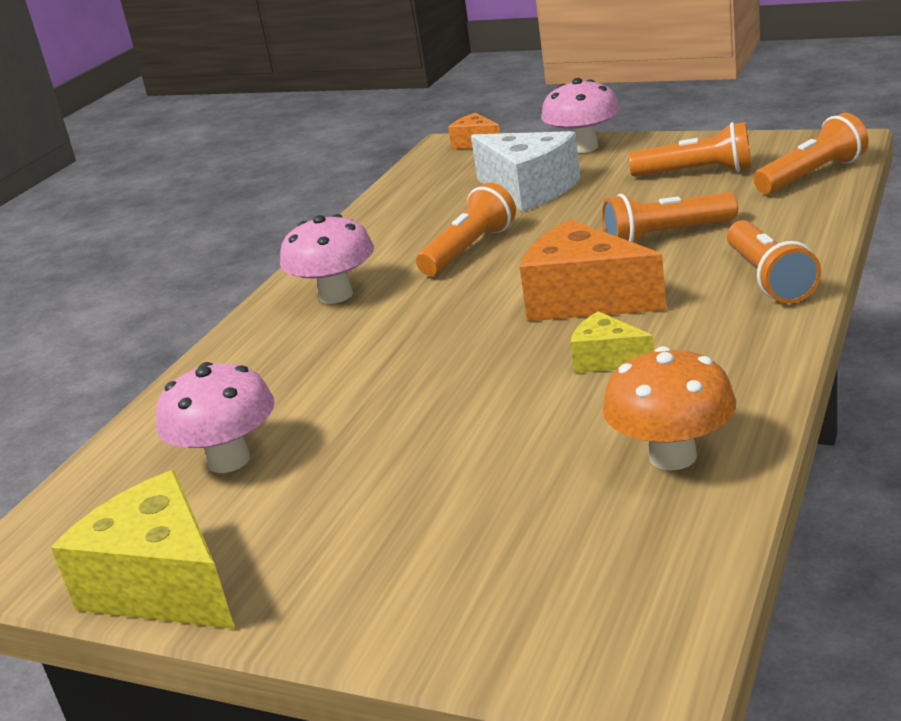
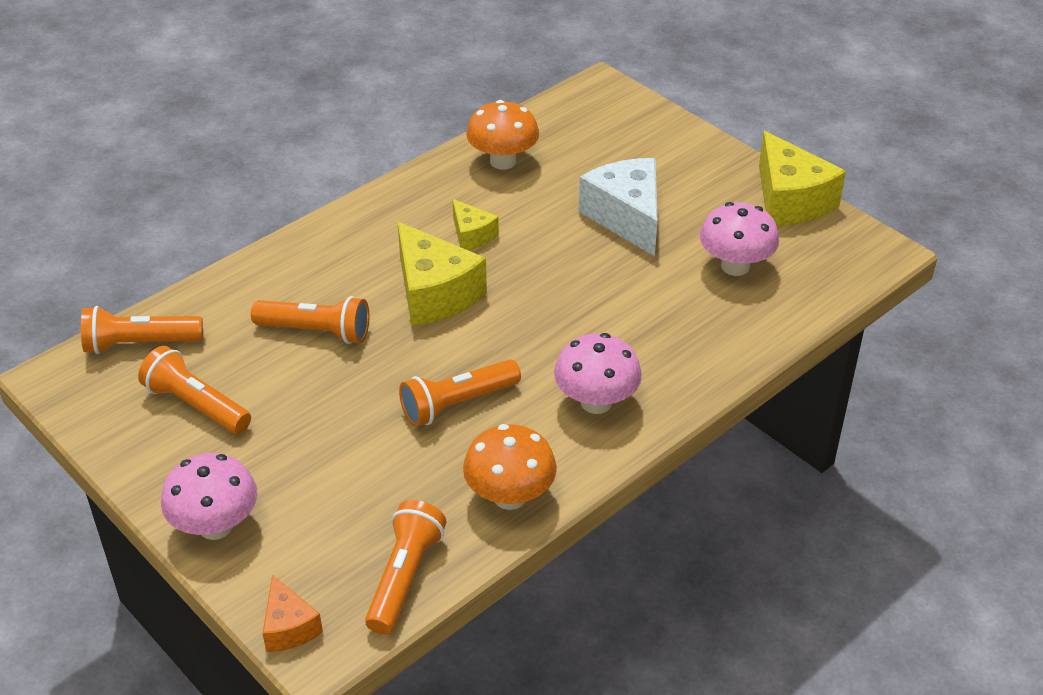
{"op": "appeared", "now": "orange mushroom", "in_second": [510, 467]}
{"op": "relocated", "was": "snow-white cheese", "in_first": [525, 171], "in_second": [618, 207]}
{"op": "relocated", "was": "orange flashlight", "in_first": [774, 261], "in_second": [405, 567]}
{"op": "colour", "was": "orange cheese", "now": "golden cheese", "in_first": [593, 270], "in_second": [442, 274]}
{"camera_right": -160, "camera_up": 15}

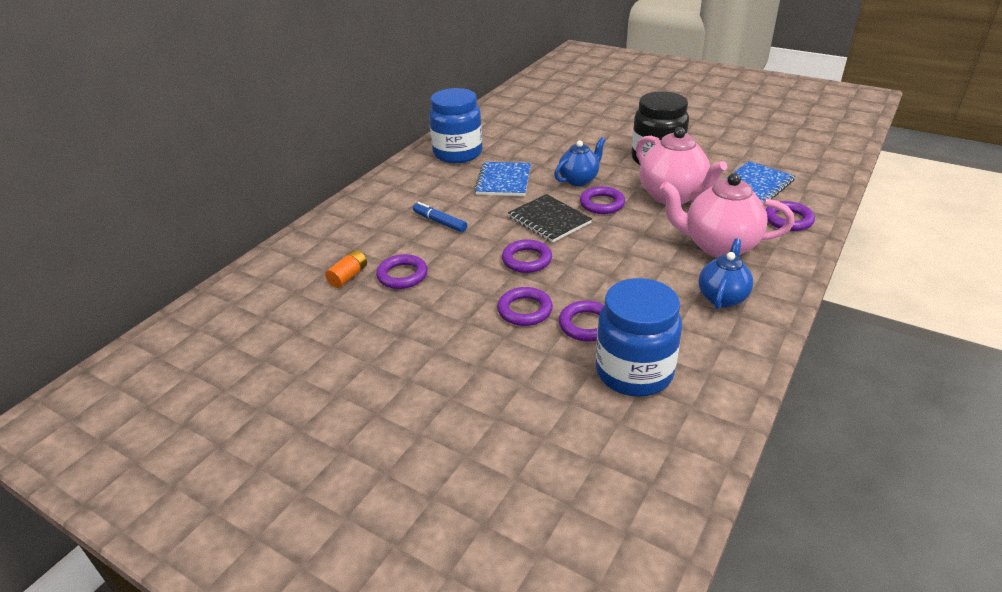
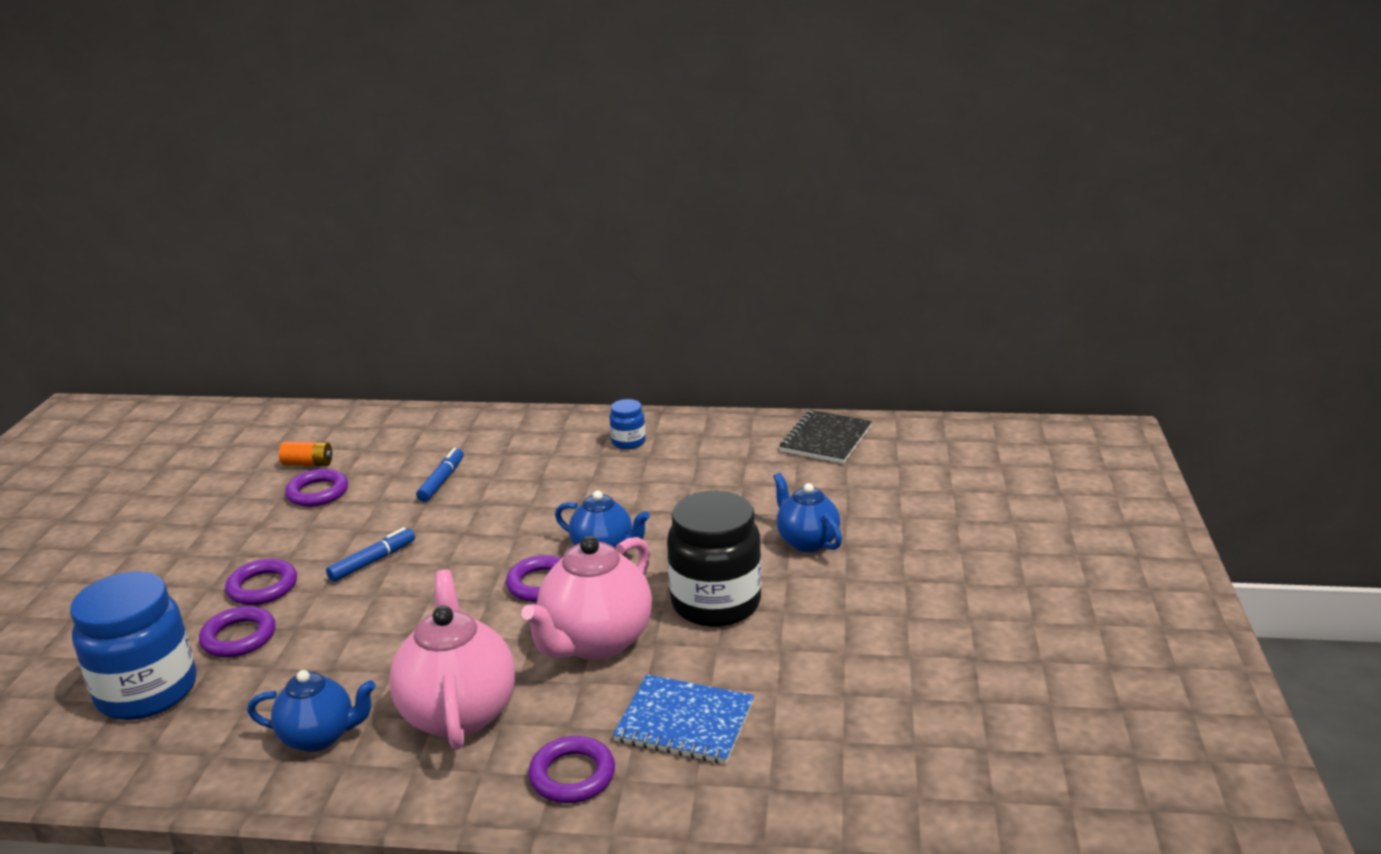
{"op": "missing", "was": "royal blue notebook", "in_first": [502, 179]}
{"op": "appeared", "now": "royal blue teapot", "in_second": [807, 512]}
{"op": "relocated", "was": "ebony notebook", "in_first": [550, 218], "in_second": [825, 437]}
{"op": "exchanged", "was": "royal purple torus", "now": "royal blue marker pen", "in_first": [527, 256], "in_second": [370, 554]}
{"op": "size", "was": "royal blue jam jar", "in_first": [455, 125], "in_second": [628, 424], "ratio": 0.47}
{"camera_right": 65, "camera_up": -10}

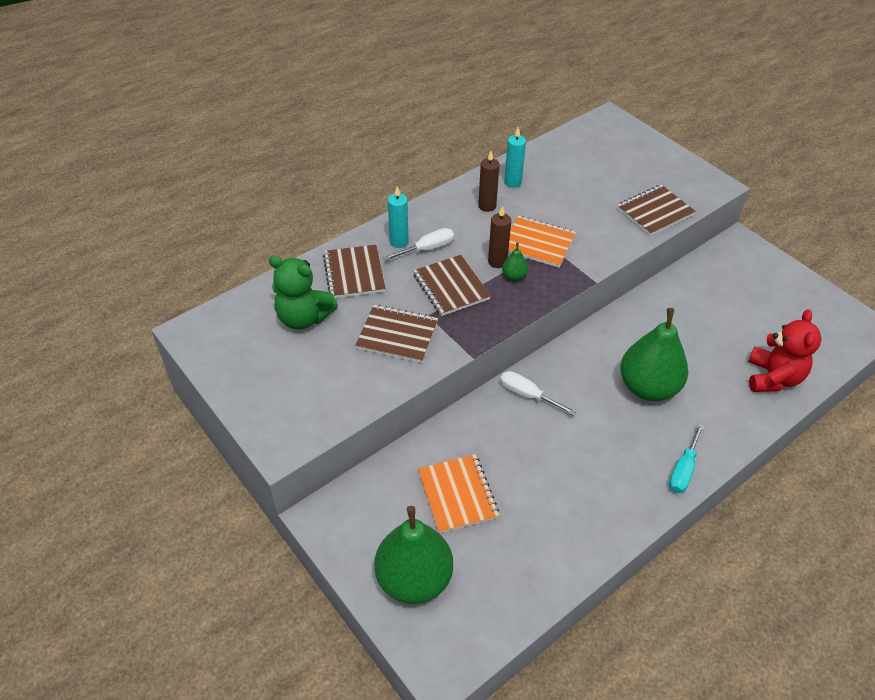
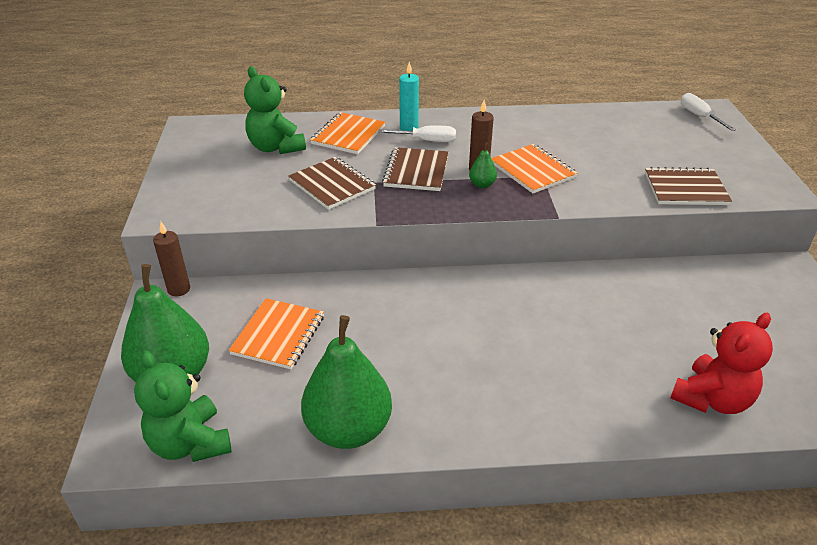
{"op": "missing", "was": "aqua candle", "in_first": [515, 157]}
{"op": "missing", "was": "aqua flat screwdriver", "in_first": [686, 458]}
{"op": "appeared", "now": "green teddy", "in_second": [182, 406]}
{"op": "relocated", "was": "dark brown candle", "in_first": [489, 181], "in_second": [171, 259]}
{"op": "relocated", "was": "snow-white flat screwdriver", "in_first": [538, 393], "in_second": [708, 112]}
{"op": "relocated", "was": "green pear", "in_first": [654, 354], "in_second": [346, 382]}
{"op": "colour", "was": "dark brown notebook", "now": "orange notebook", "in_first": [354, 271], "in_second": [347, 133]}
{"camera_right": 35, "camera_up": -10}

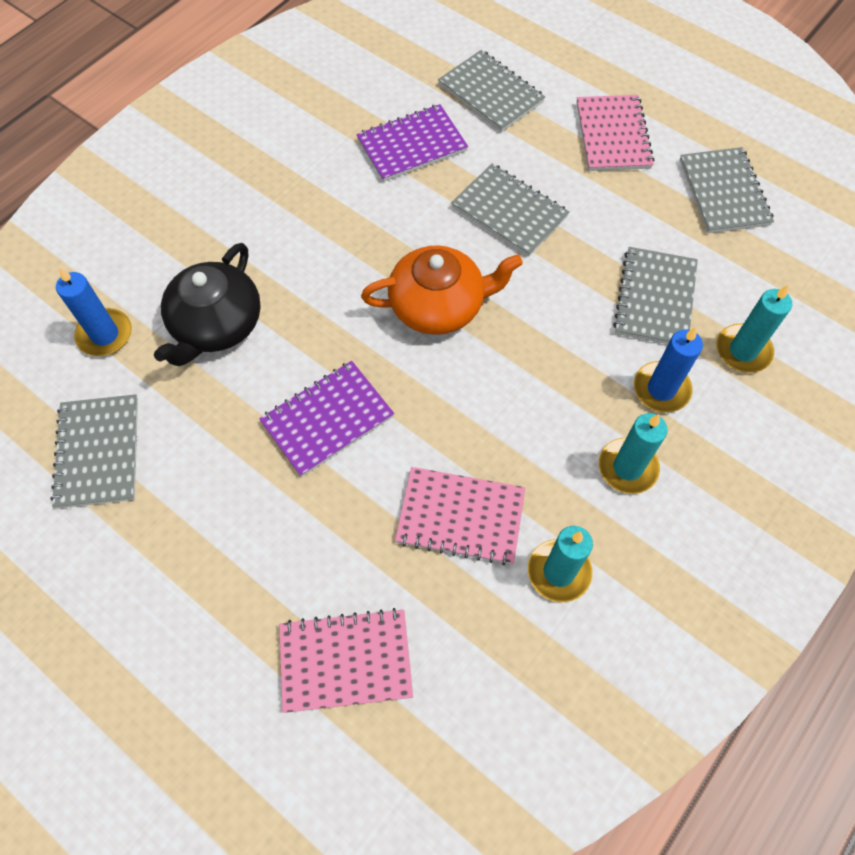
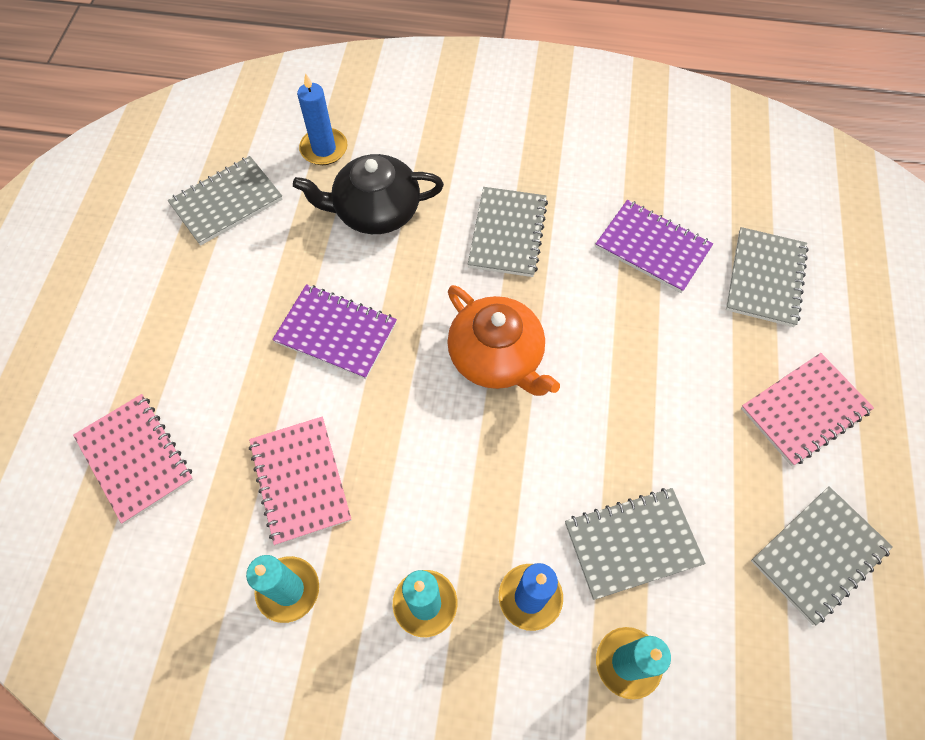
{"op": "relocated", "was": "gray notebook", "in_first": [510, 210], "in_second": [508, 232]}
{"camera_right": 60, "camera_up": 0}

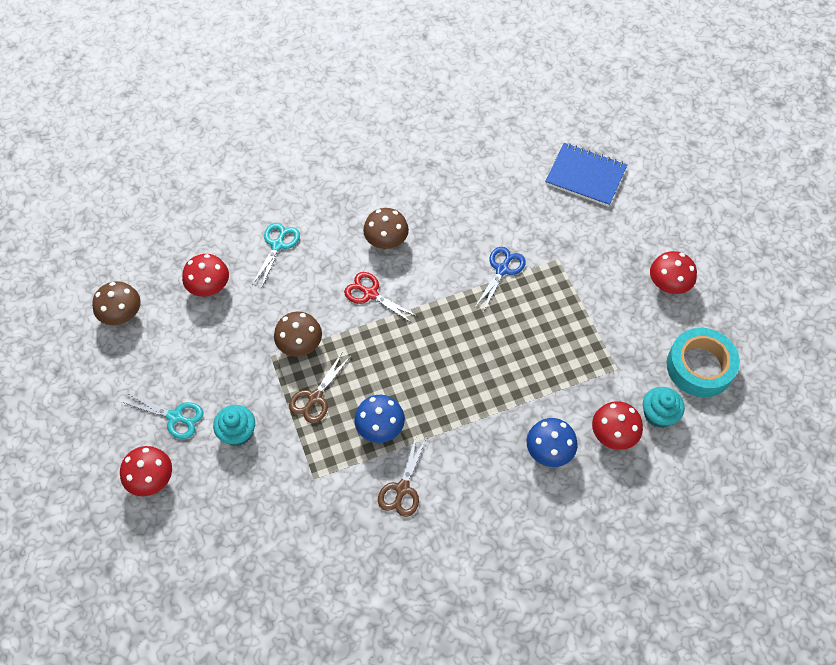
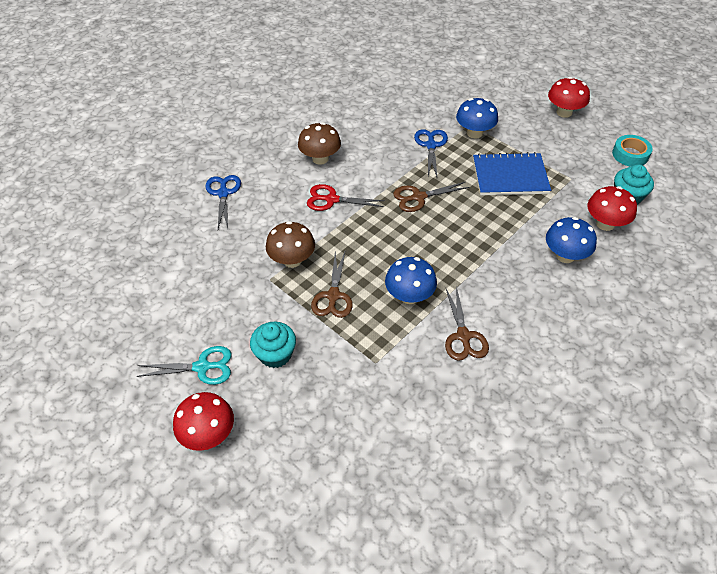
{"op": "missing", "was": "dark brown mushroom", "in_first": [116, 303]}
{"op": "missing", "was": "crimson mushroom", "in_first": [205, 275]}
{"op": "appeared", "now": "dark brown scissors", "in_second": [431, 197]}
{"op": "appeared", "now": "royal blue mushroom", "in_second": [477, 118]}
{"op": "relocated", "was": "royal blue notebook", "in_first": [586, 175], "in_second": [512, 173]}
{"op": "colour", "was": "aqua scissors", "now": "royal blue scissors", "in_first": [276, 256], "in_second": [223, 202]}
{"op": "size", "was": "aqua sticky tape", "in_first": [703, 362], "in_second": [632, 151], "ratio": 0.6}
{"camera_right": -25, "camera_up": -10}

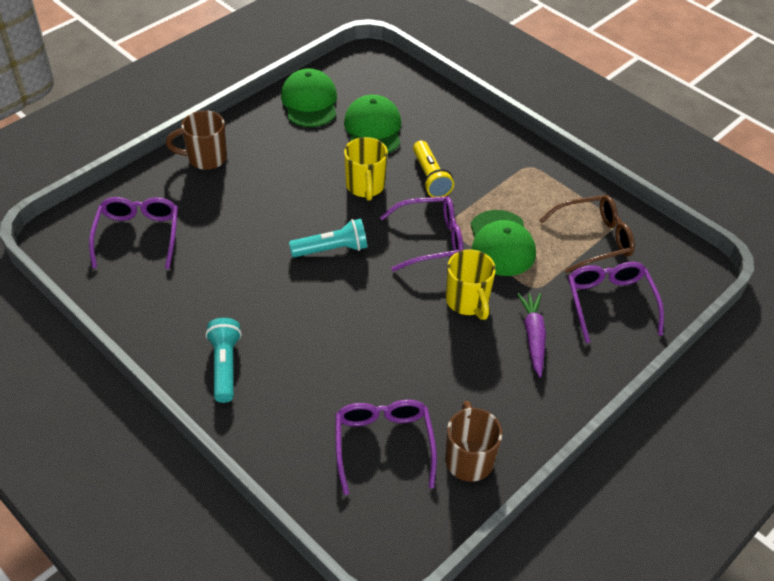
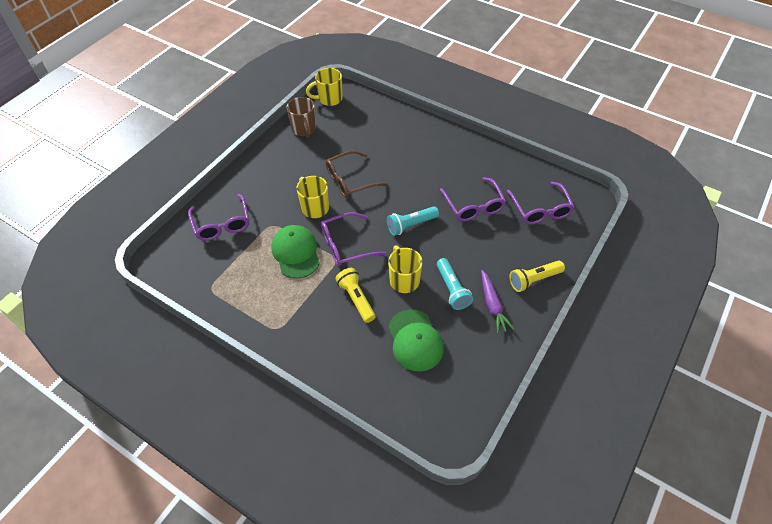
{"op": "missing", "was": "green baseball cap", "in_first": [309, 98]}
{"op": "appeared", "now": "golden mug", "in_second": [324, 87]}
{"op": "relocated", "was": "aqua flashlight", "in_first": [224, 360], "in_second": [455, 284]}
{"op": "relocated", "was": "royal purple spectacles", "in_first": [386, 447], "in_second": [473, 199]}
{"op": "relocated", "was": "royal purple carrot", "in_first": [531, 335], "in_second": [497, 301]}
{"op": "relocated", "was": "dark brown spectacles", "in_first": [587, 234], "in_second": [356, 174]}
{"op": "exchanged", "was": "dark brown mug", "now": "golden flashlight", "in_first": [196, 140], "in_second": [537, 276]}
{"camera_right": 170, "camera_up": 5}

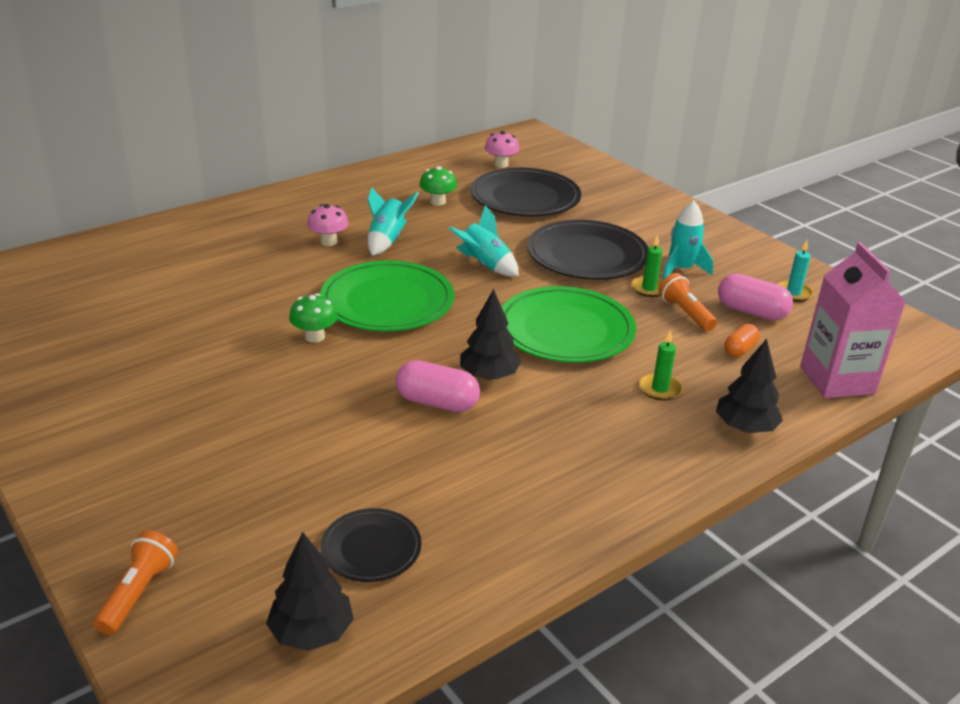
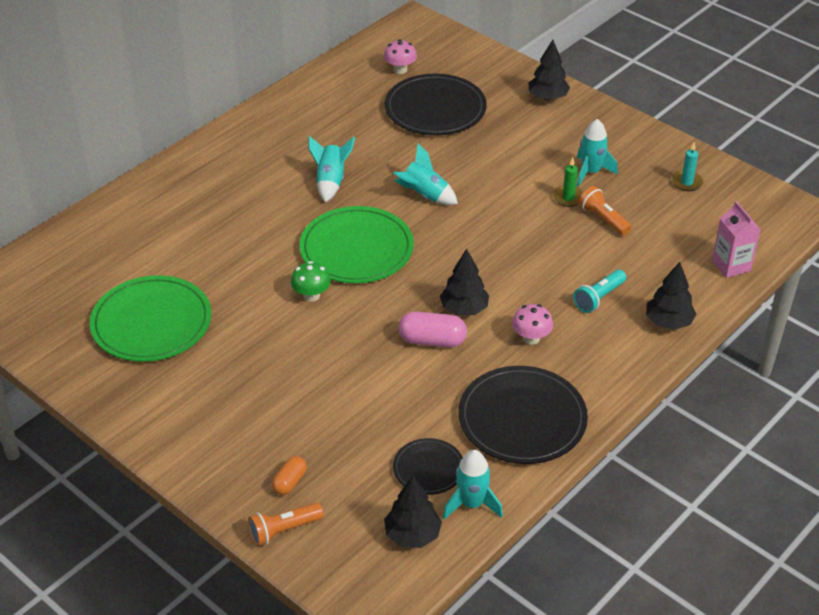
{"op": "missing", "was": "green mushroom", "in_first": [438, 186]}
{"op": "missing", "was": "rosy capsule", "in_first": [755, 297]}
{"op": "appeared", "now": "aqua rocket", "in_second": [473, 484]}
{"op": "appeared", "now": "ebony fir tree", "in_second": [549, 70]}
{"op": "relocated", "was": "rosy mushroom", "in_first": [327, 225], "in_second": [532, 324]}
{"op": "relocated", "was": "green dinner plate", "in_first": [569, 324], "in_second": [150, 318]}
{"op": "relocated", "was": "ebony dinner plate", "in_first": [587, 250], "in_second": [523, 415]}
{"op": "relocated", "was": "orange capsule", "in_first": [742, 340], "in_second": [289, 475]}
{"op": "exchanged", "was": "green candle", "now": "aqua flashlight", "in_first": [661, 365], "in_second": [599, 291]}
{"op": "spun", "was": "orange flashlight", "in_first": [135, 583], "in_second": [286, 524], "clockwise": -120}
{"op": "size", "was": "rosy milk carton", "in_first": [853, 320], "in_second": [736, 239], "ratio": 0.66}
{"camera_right": -10, "camera_up": 10}

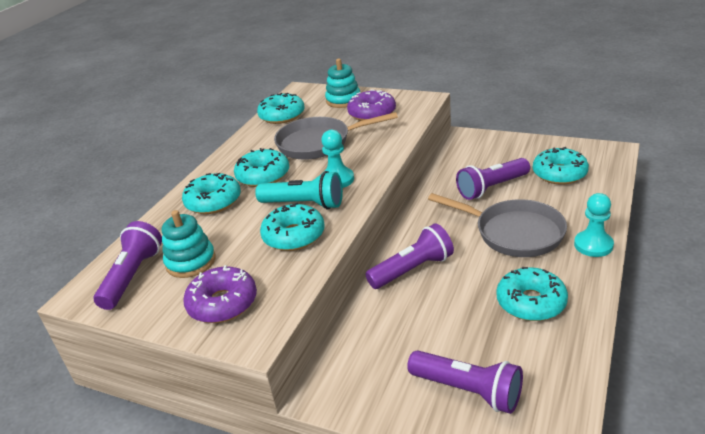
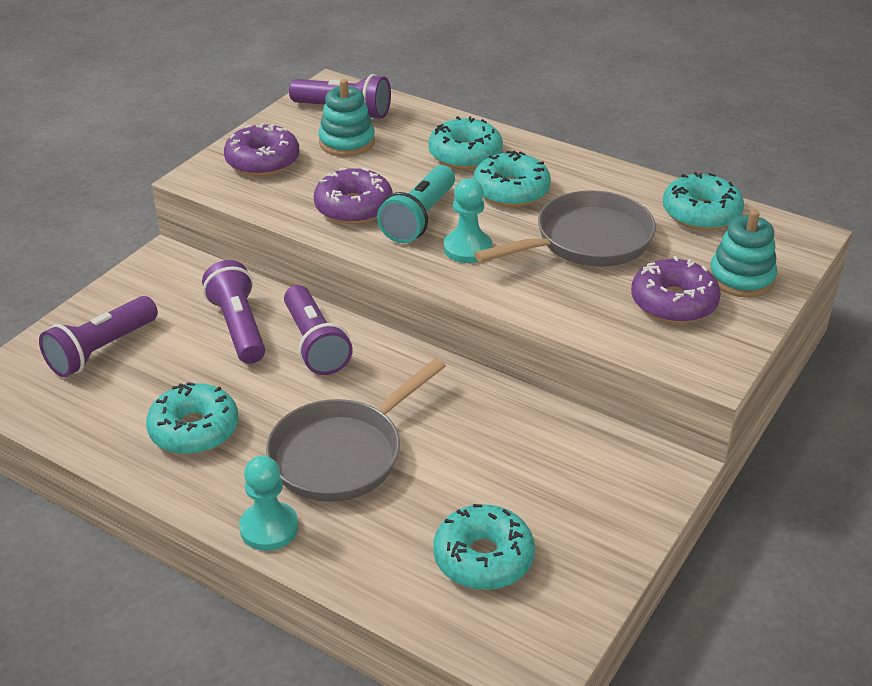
{"op": "relocated", "was": "royal purple flashlight", "in_first": [493, 179], "in_second": [233, 312]}
{"op": "colour", "was": "aqua donut", "now": "royal purple donut", "in_first": [292, 226], "in_second": [353, 196]}
{"op": "spun", "was": "gray frying pan", "in_first": [336, 136], "in_second": [565, 228], "clockwise": 60}
{"camera_right": 95, "camera_up": 5}

